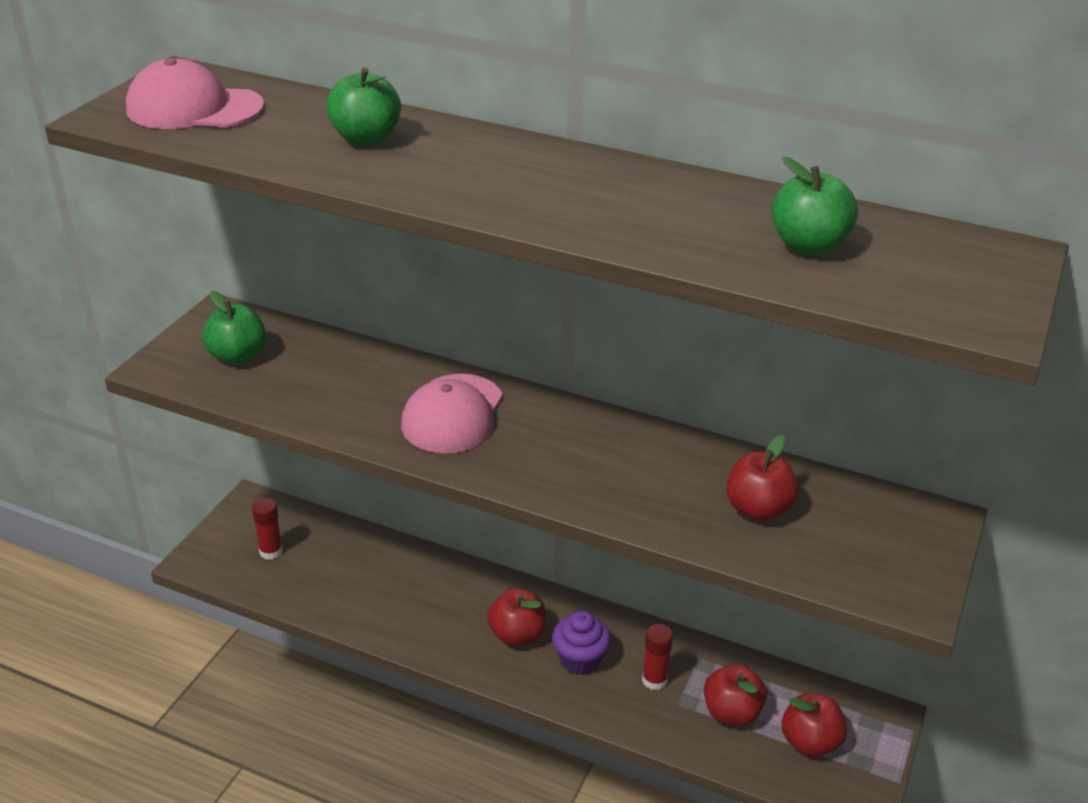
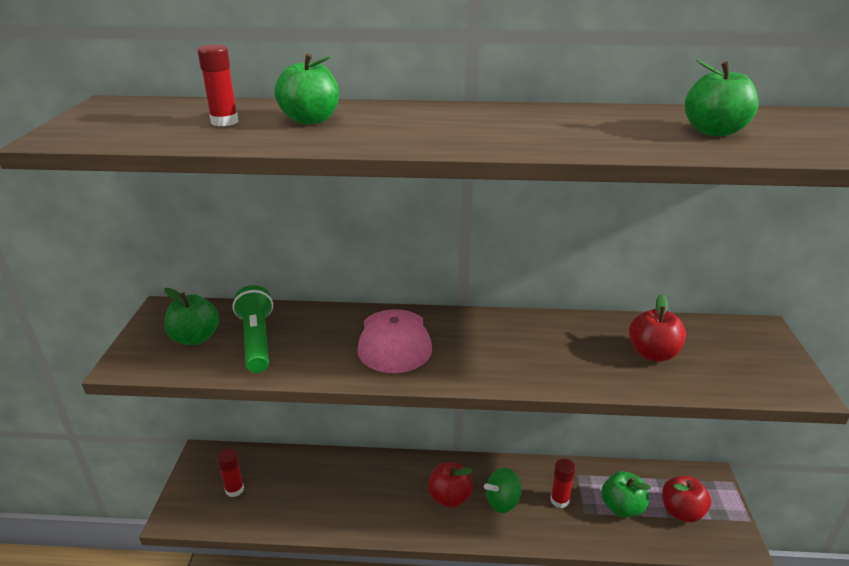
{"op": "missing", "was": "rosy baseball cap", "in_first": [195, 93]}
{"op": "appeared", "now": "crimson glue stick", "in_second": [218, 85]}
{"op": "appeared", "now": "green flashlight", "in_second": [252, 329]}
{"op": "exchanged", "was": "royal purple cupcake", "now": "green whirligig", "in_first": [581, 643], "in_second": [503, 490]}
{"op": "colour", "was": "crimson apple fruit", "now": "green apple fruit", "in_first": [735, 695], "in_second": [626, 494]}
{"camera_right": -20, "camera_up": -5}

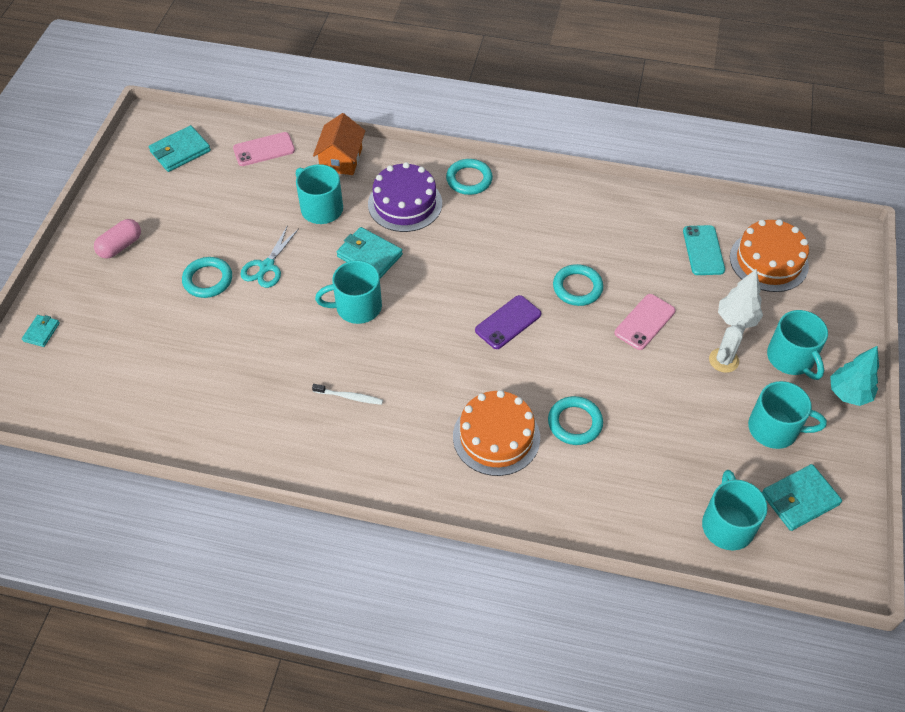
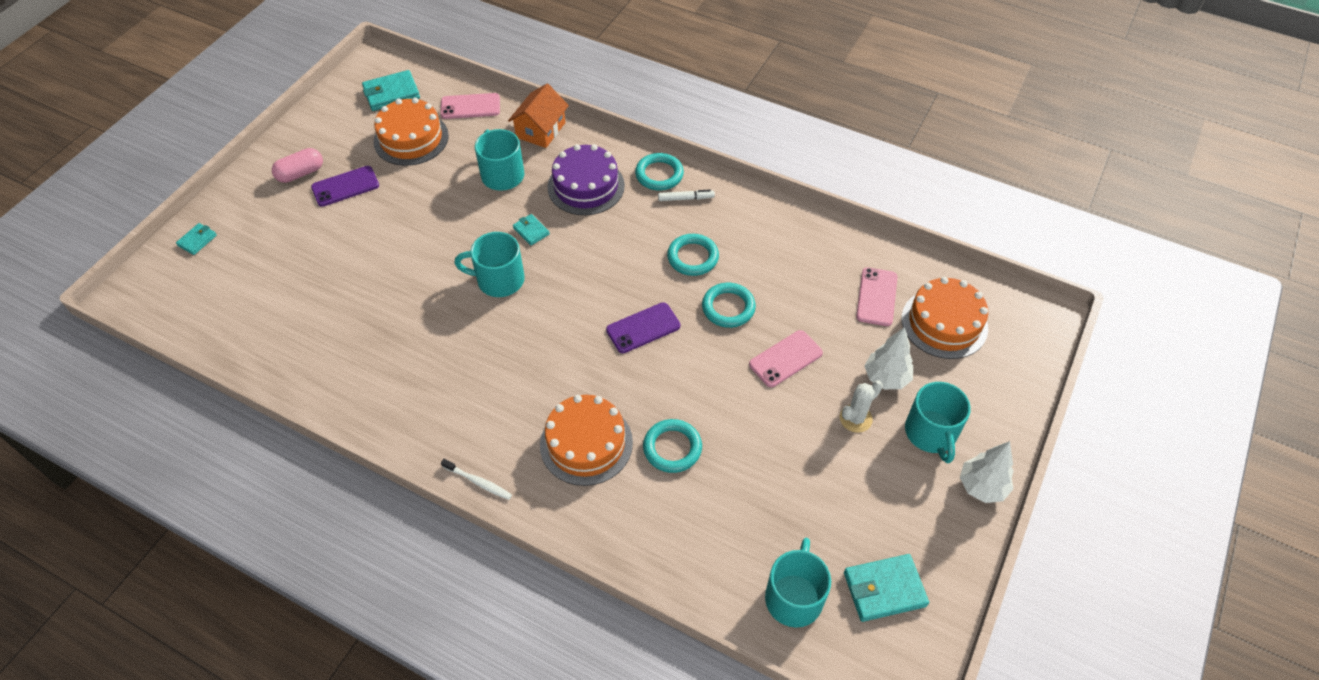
{"op": "missing", "was": "aqua scissors", "in_first": [269, 256]}
{"op": "missing", "was": "aqua mug", "in_first": [787, 415]}
{"op": "appeared", "now": "royal purple phone", "in_second": [345, 186]}
{"op": "appeared", "now": "orange gateau", "in_second": [411, 132]}
{"op": "appeared", "now": "snow-white marker pen", "in_second": [686, 195]}
{"op": "relocated", "was": "aqua torus", "in_first": [207, 277], "in_second": [693, 255]}
{"op": "relocated", "was": "snow-white dental brush", "in_first": [347, 394], "in_second": [476, 479]}
{"op": "colour", "was": "aqua phone", "now": "rosy phone", "in_first": [704, 250], "in_second": [877, 296]}
{"op": "colour", "was": "aqua fir tree", "now": "snow-white fir tree", "in_first": [854, 376], "in_second": [987, 472]}
{"op": "size", "was": "aqua card wallet", "in_first": [370, 252], "in_second": [531, 230], "ratio": 0.56}
{"camera_right": 15, "camera_up": 0}

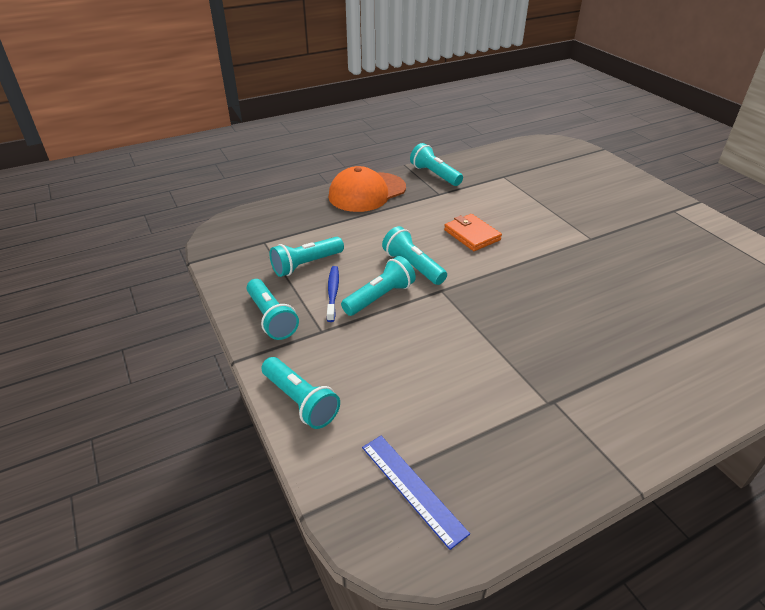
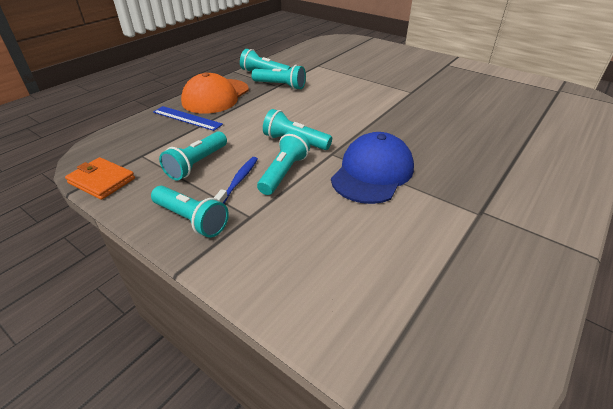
{"op": "appeared", "now": "royal blue baseball cap", "in_second": [372, 168]}
{"op": "relocated", "was": "aqua flashlight", "in_first": [300, 393], "in_second": [278, 77]}
{"op": "relocated", "was": "royal blue straightedge", "in_first": [416, 493], "in_second": [188, 118]}
{"op": "relocated", "was": "orange card wallet", "in_first": [473, 232], "in_second": [100, 178]}
{"op": "spun", "was": "royal blue dental brush", "in_first": [333, 294], "in_second": [236, 180], "clockwise": 45}
{"camera_right": -25, "camera_up": 0}

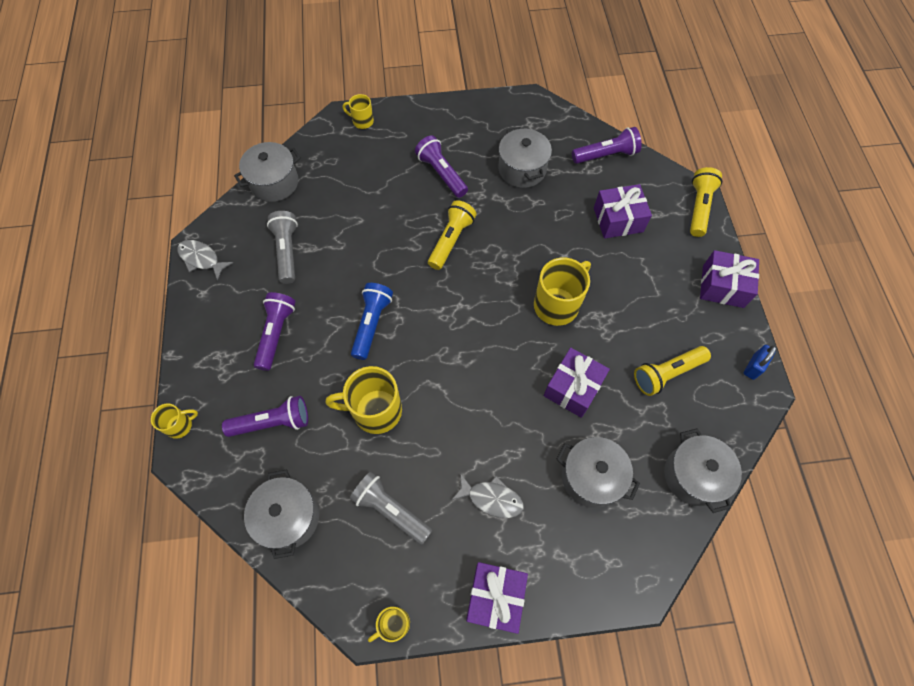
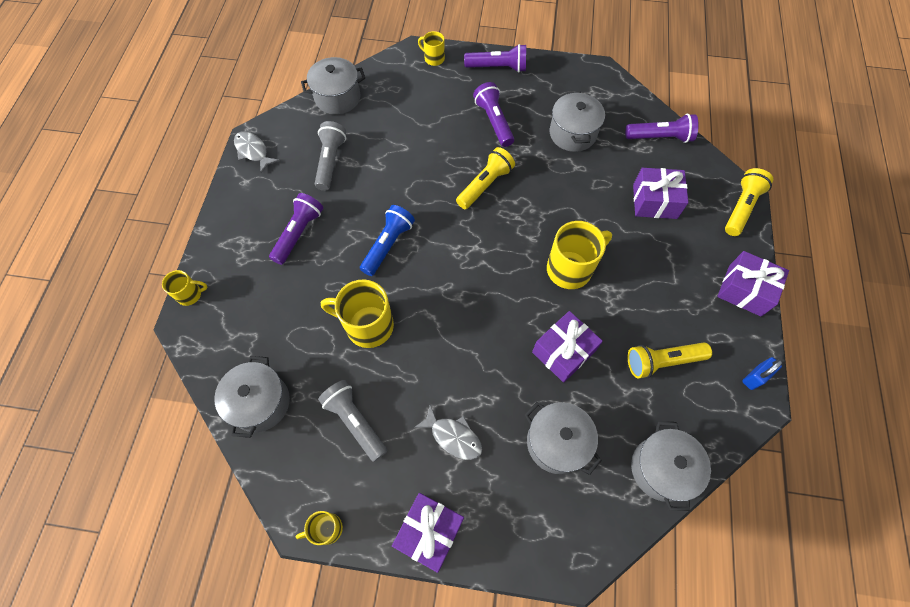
{"op": "relocated", "was": "royal purple flashlight", "in_first": [265, 416], "in_second": [495, 58]}
{"camera_right": 15, "camera_up": 0}

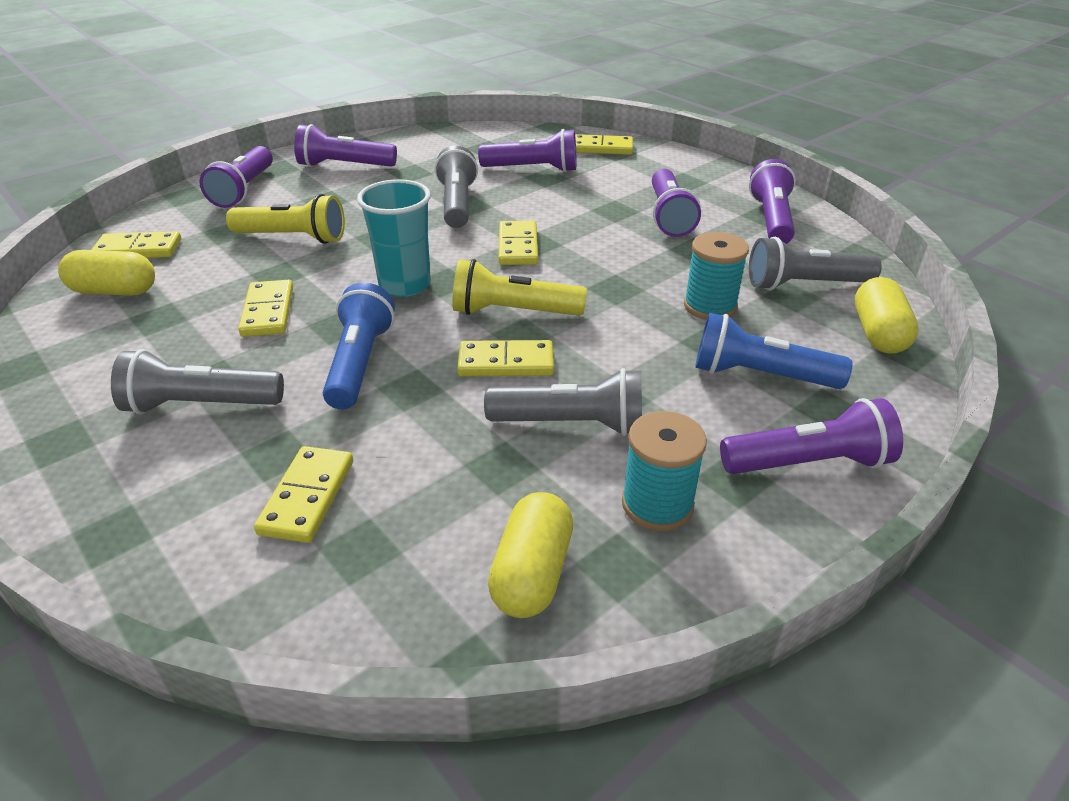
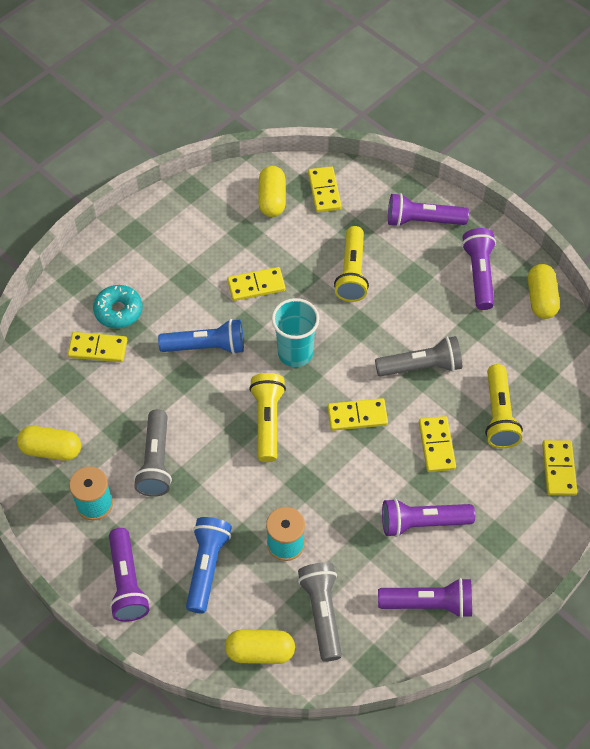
{"op": "missing", "was": "gray flashlight", "in_first": [197, 381]}
{"op": "appeared", "now": "aqua donut", "in_second": [118, 306]}
{"op": "appeared", "now": "golden capsule", "in_second": [544, 291]}
{"op": "relocated", "was": "golden domino piece", "in_first": [505, 358], "in_second": [437, 444]}
{"op": "colour", "was": "royal purple flashlight", "now": "golden flashlight", "in_first": [527, 150], "in_second": [504, 406]}
{"camera_right": 85, "camera_up": 20}

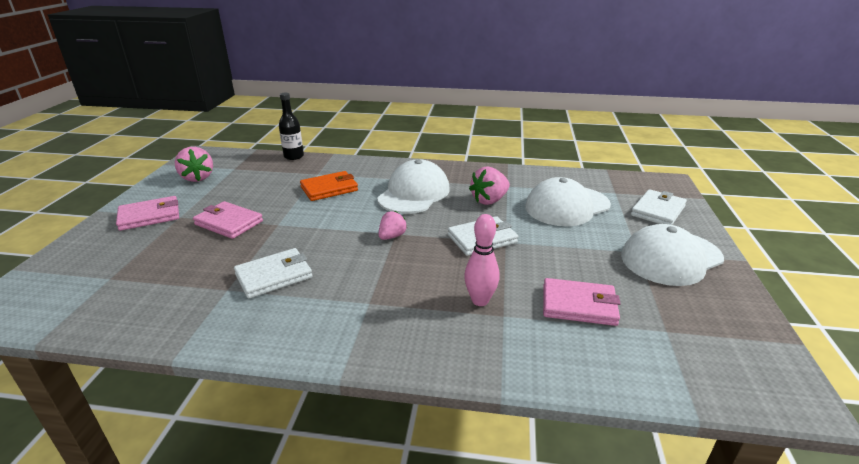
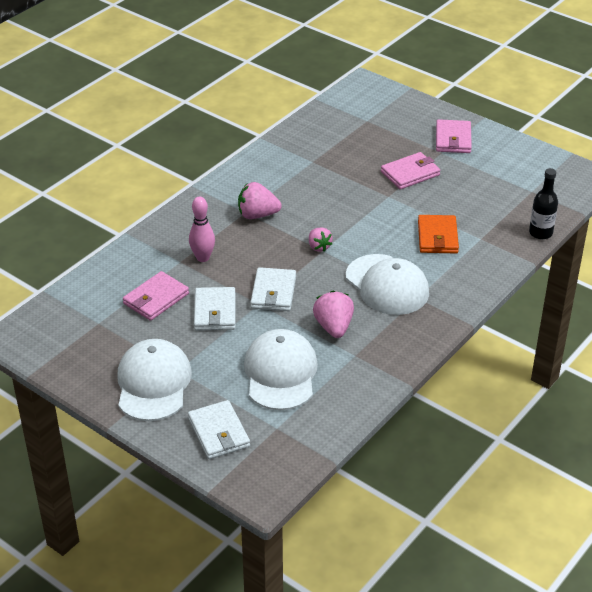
{"op": "relocated", "was": "rosy strawberry", "in_first": [194, 164], "in_second": [260, 200]}
{"op": "relocated", "was": "snow-white card wallet", "in_first": [273, 273], "in_second": [215, 309]}
{"camera_right": 120, "camera_up": 10}

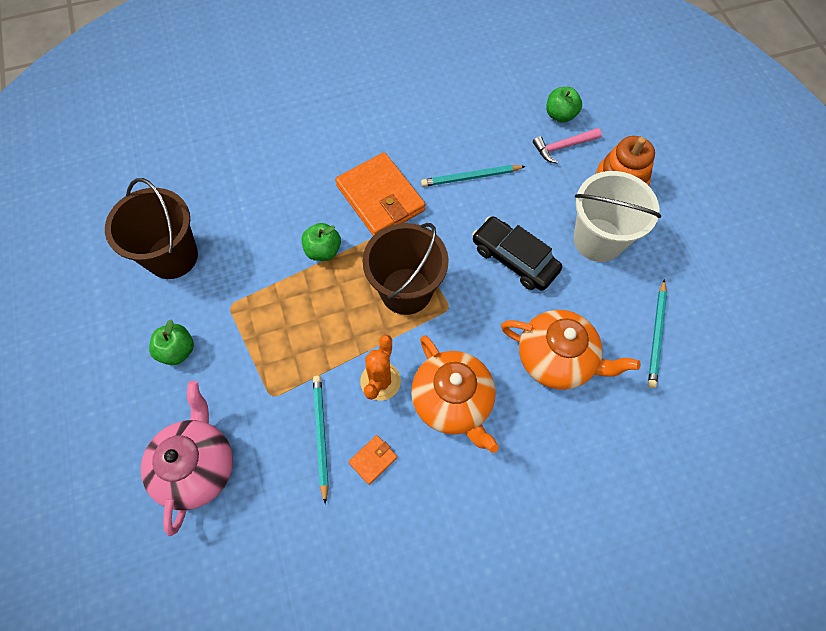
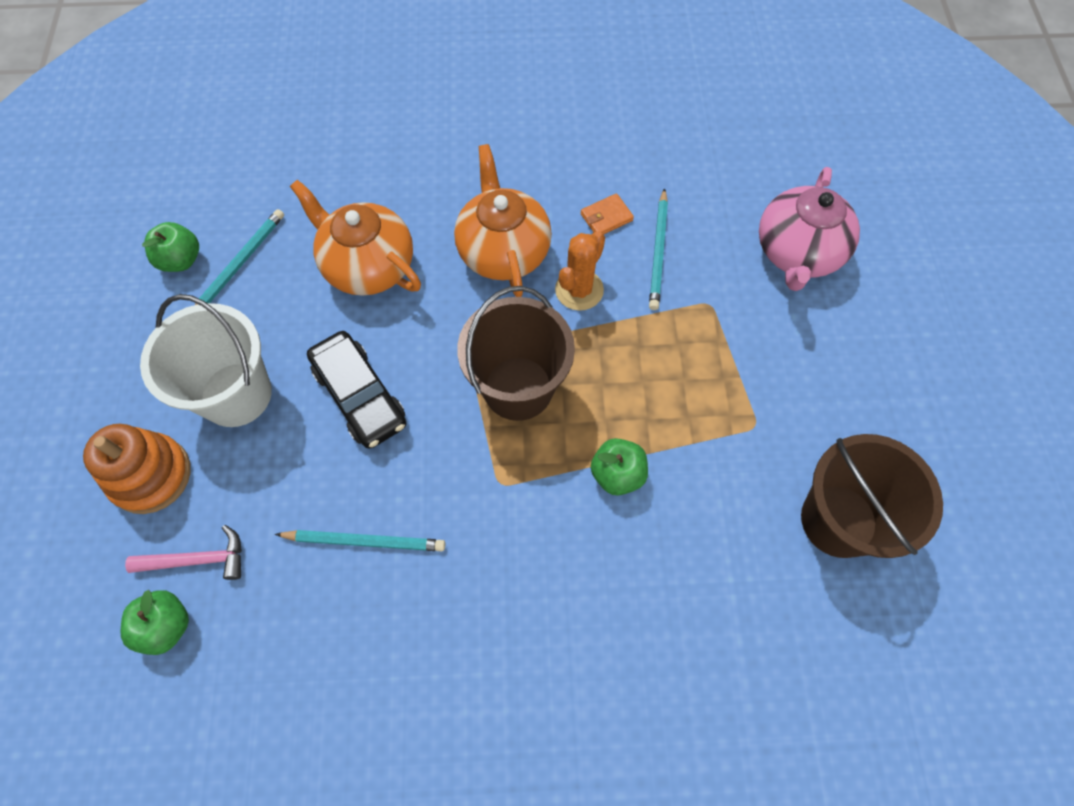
{"op": "missing", "was": "orange card wallet", "in_first": [380, 194]}
{"op": "relocated", "was": "green apple fruit", "in_first": [171, 342], "in_second": [170, 247]}
{"camera_right": -165, "camera_up": 0}

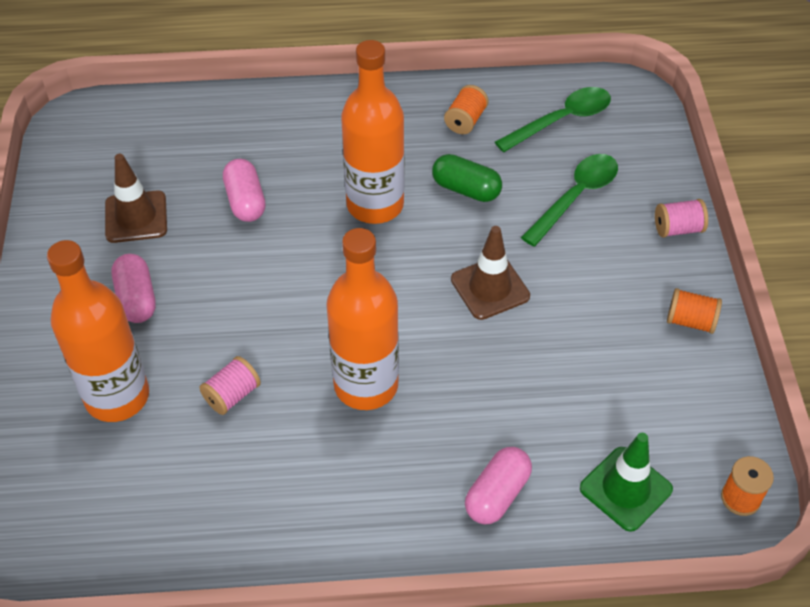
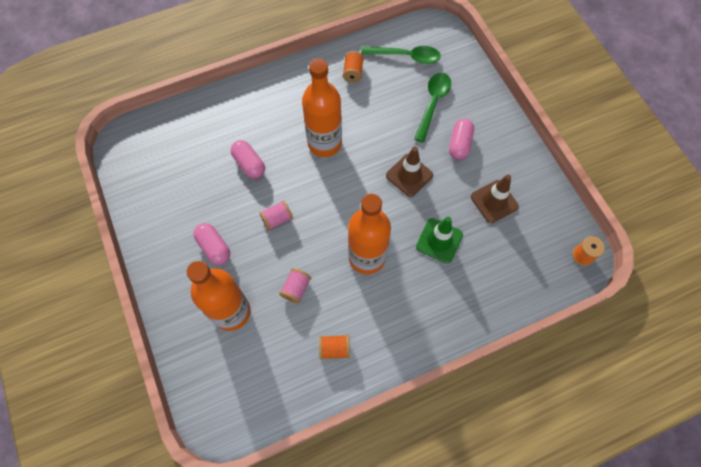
{"op": "missing", "was": "green capsule", "in_first": [467, 178]}
{"op": "relocated", "was": "dark brown safety cone", "in_first": [136, 198], "in_second": [495, 199]}
{"op": "relocated", "was": "rosy capsule", "in_first": [498, 485], "in_second": [461, 139]}
{"op": "relocated", "was": "green safety cone", "in_first": [626, 482], "in_second": [439, 240]}
{"op": "relocated", "was": "rosy spool", "in_first": [681, 218], "in_second": [276, 215]}
{"op": "relocated", "was": "orange spool", "in_first": [694, 311], "in_second": [334, 347]}
{"op": "spun", "was": "green spoon", "in_first": [553, 119], "in_second": [401, 55], "clockwise": 60}
{"camera_right": -20, "camera_up": 15}

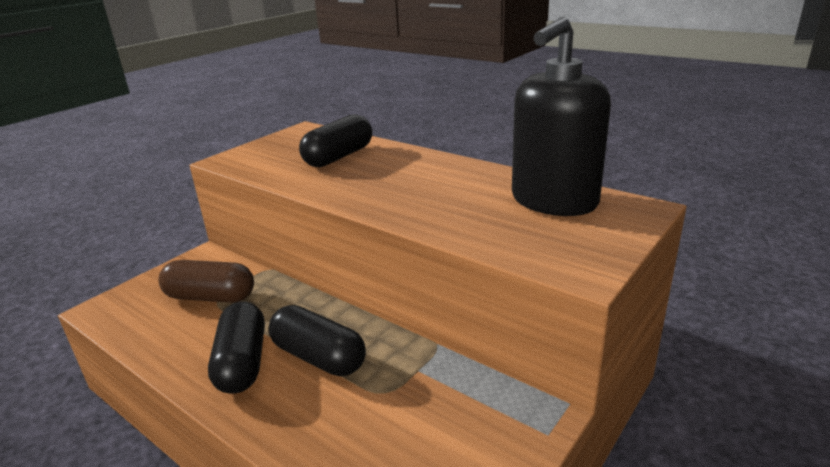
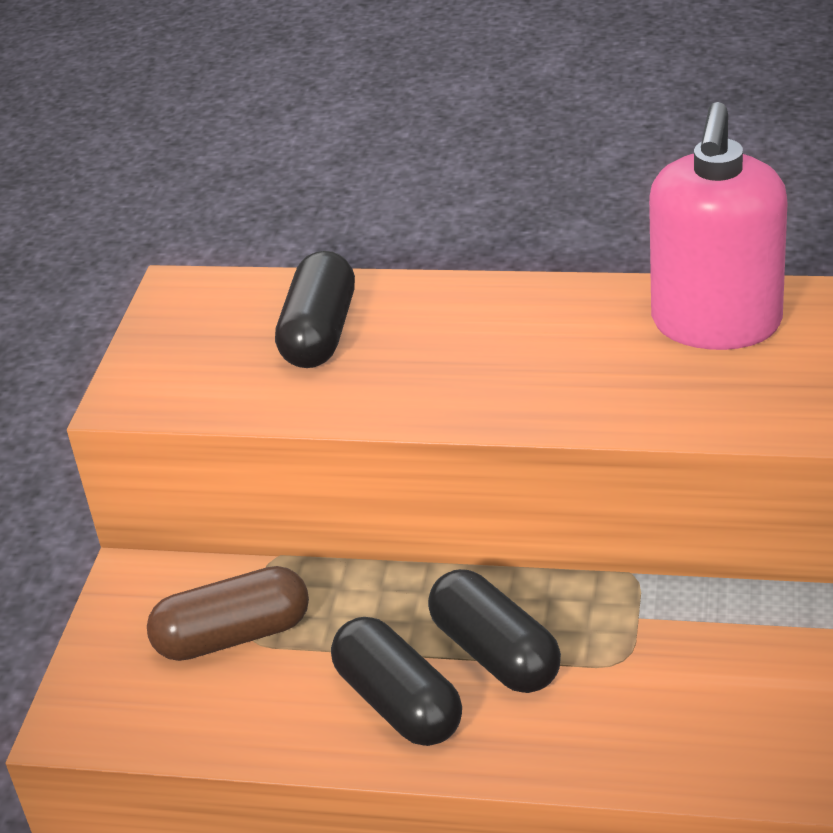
{"op": "colour", "was": "ebony pump bottle", "now": "rosy pump bottle", "in_first": [561, 116], "in_second": [718, 226]}
{"op": "spun", "was": "ebony capsule", "in_first": [317, 340], "in_second": [494, 631], "clockwise": 45}
{"camera_right": -25, "camera_up": 10}

